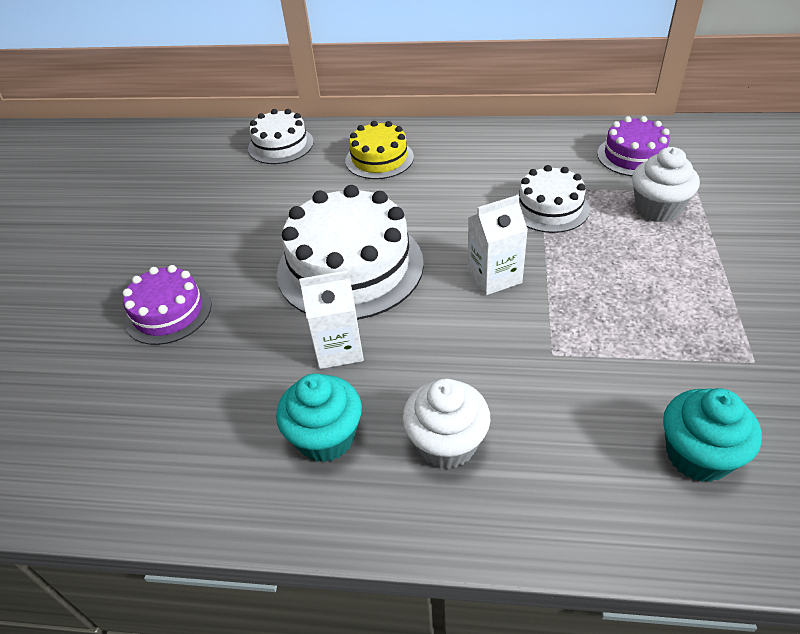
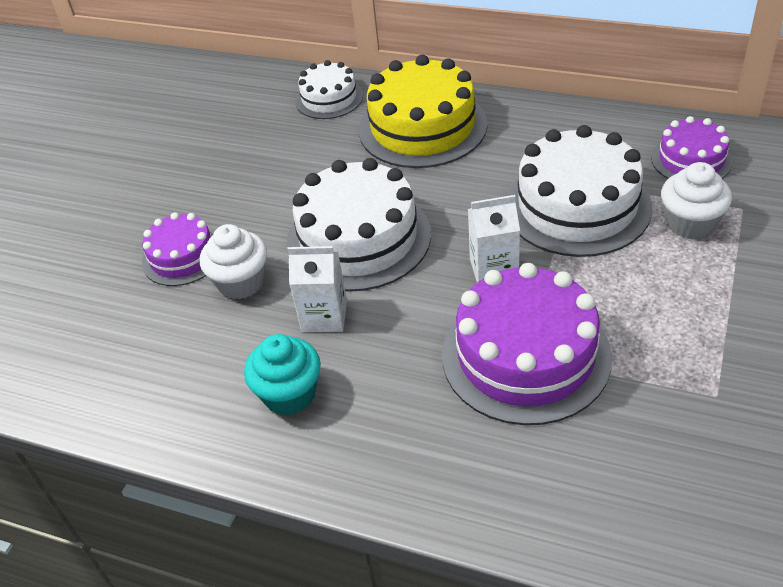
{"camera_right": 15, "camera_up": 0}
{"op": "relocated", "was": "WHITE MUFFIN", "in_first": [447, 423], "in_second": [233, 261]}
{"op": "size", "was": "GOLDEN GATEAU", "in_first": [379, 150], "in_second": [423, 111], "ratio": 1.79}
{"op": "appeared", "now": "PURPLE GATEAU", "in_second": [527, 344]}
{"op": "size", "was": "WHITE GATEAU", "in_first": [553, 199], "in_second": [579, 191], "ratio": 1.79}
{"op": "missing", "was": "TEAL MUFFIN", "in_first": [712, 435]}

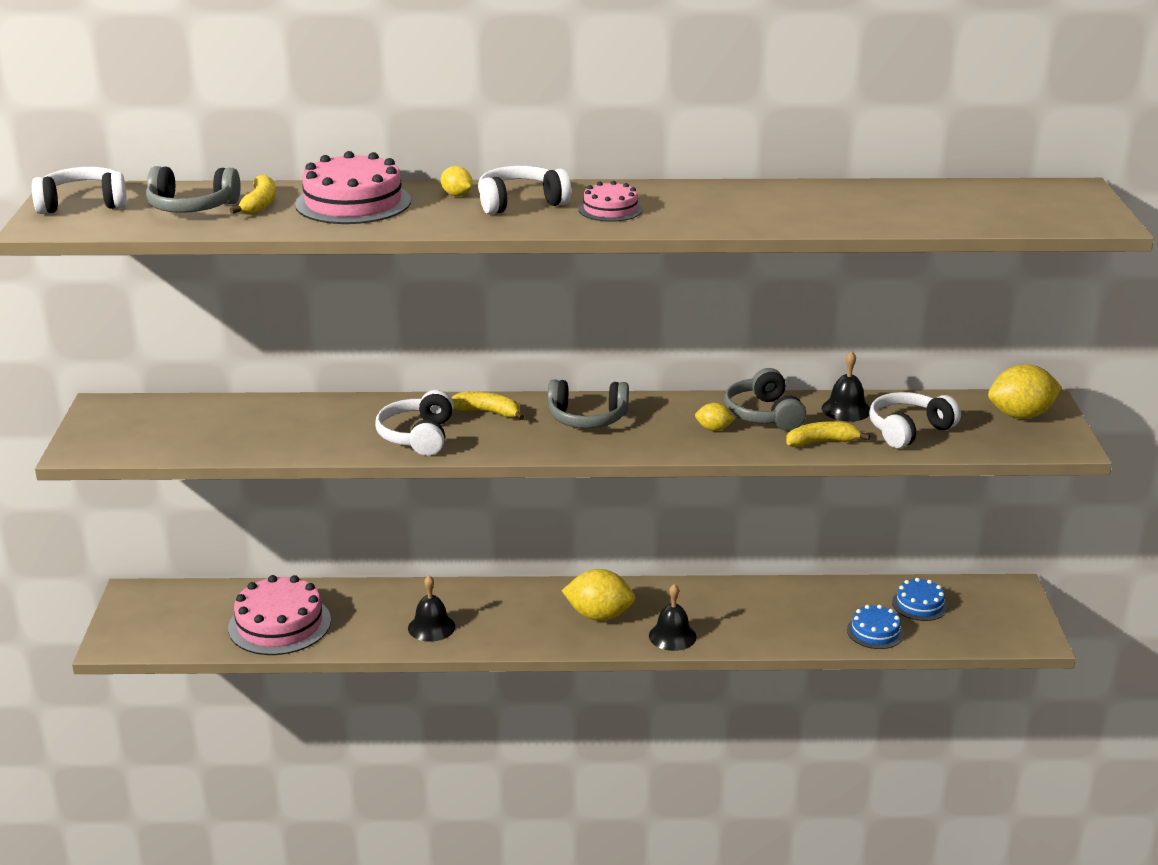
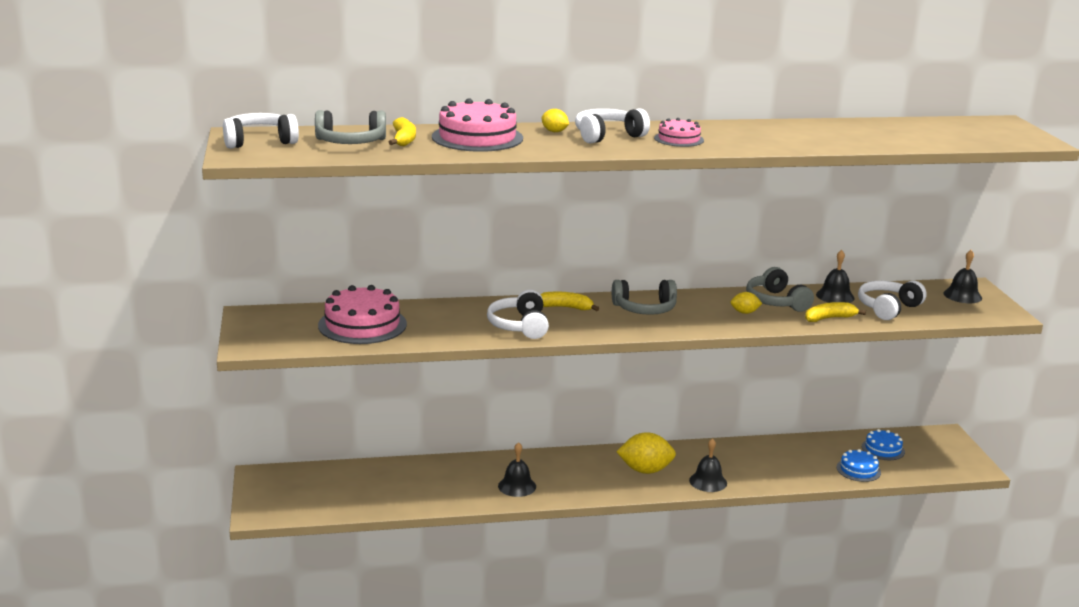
{"camera_right": -10, "camera_up": -5}
{"op": "relocated", "was": "ROSE-PINK GATEAU", "in_first": [279, 615], "in_second": [362, 314]}
{"op": "exchanged", "was": "GOLDEN CITRUS FRUIT", "now": "JET-BLACK HAND BELL", "in_first": [1025, 391], "in_second": [962, 276]}

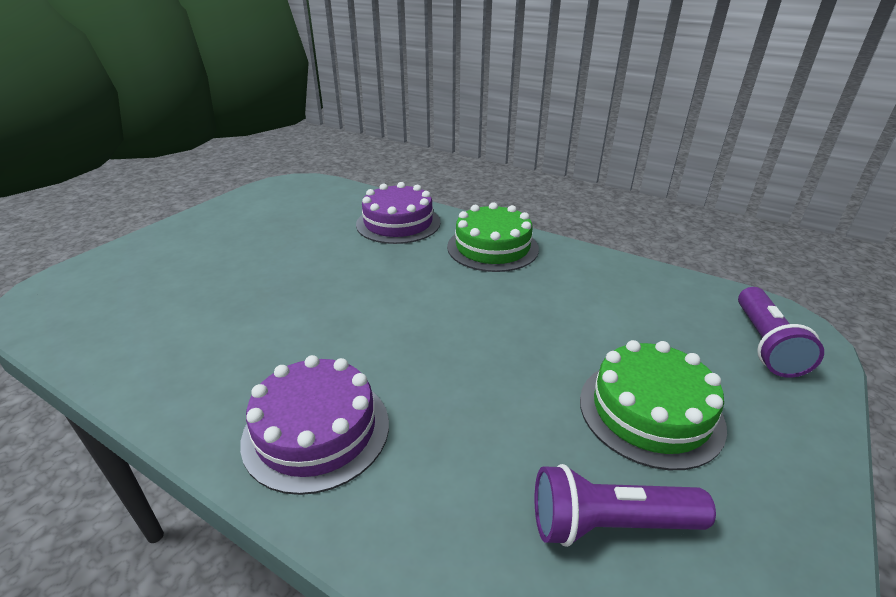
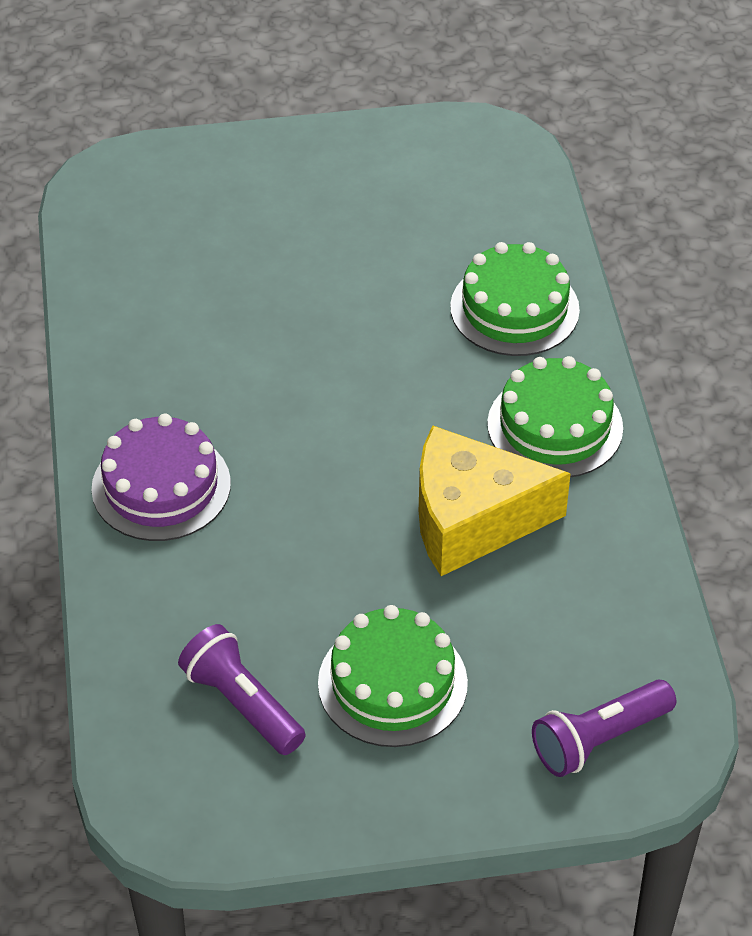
{"camera_right": 50, "camera_up": 15}
{"op": "appeared", "now": "GOLDEN CHEESE", "in_second": [495, 500]}
{"op": "colour", "was": "PURPLE GATEAU", "now": "EMERALD GATEAU", "in_first": [398, 213], "in_second": [515, 299]}

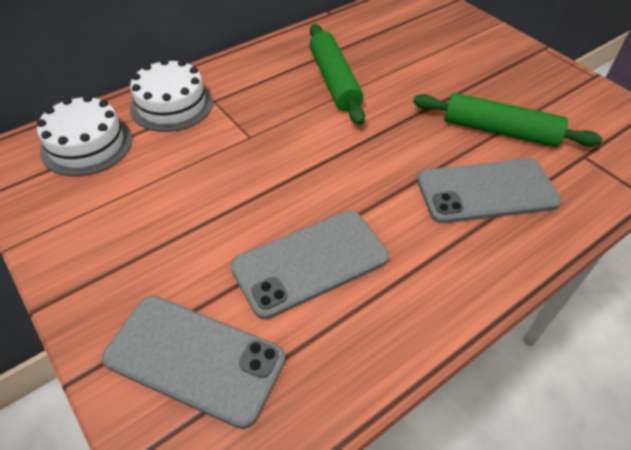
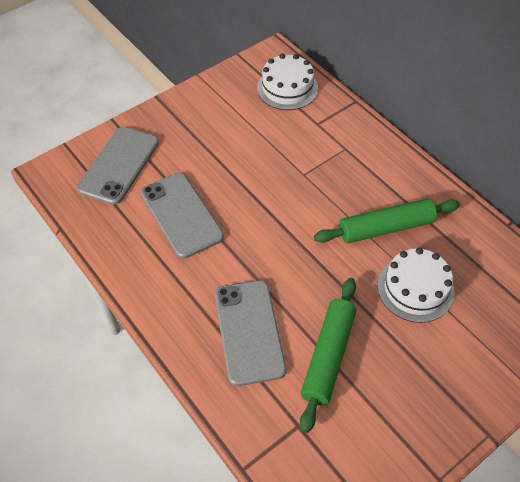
{"camera_right": 90, "camera_up": 5}
{"op": "relocated", "was": "WHITE GATEAU", "in_first": [171, 95], "in_second": [415, 285]}

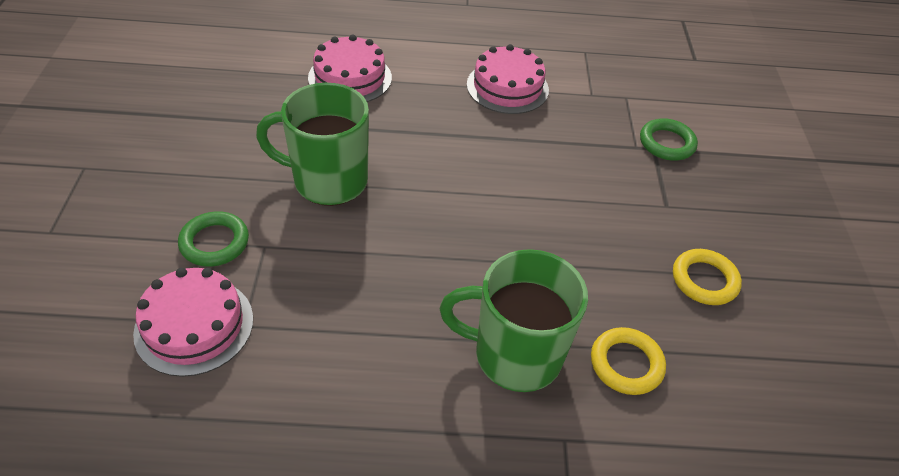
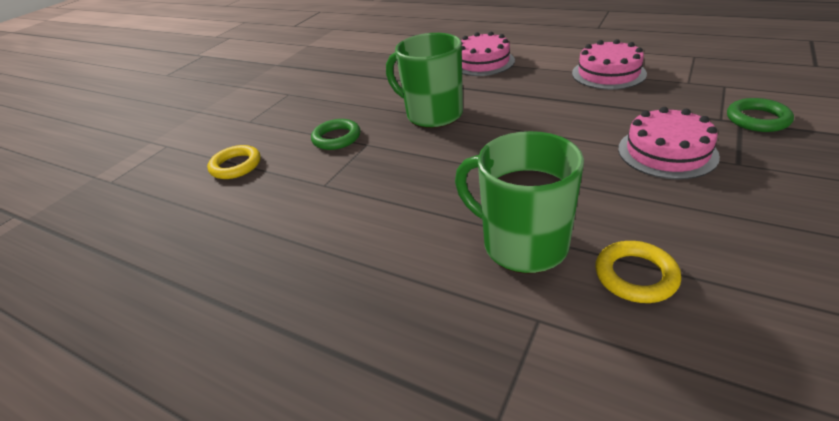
{"camera_right": 35, "camera_up": -10}
{"op": "relocated", "was": "GOLDEN RING", "in_first": [707, 277], "in_second": [234, 162]}
{"op": "relocated", "was": "ROSE-PINK GATEAU", "in_first": [193, 322], "in_second": [669, 143]}

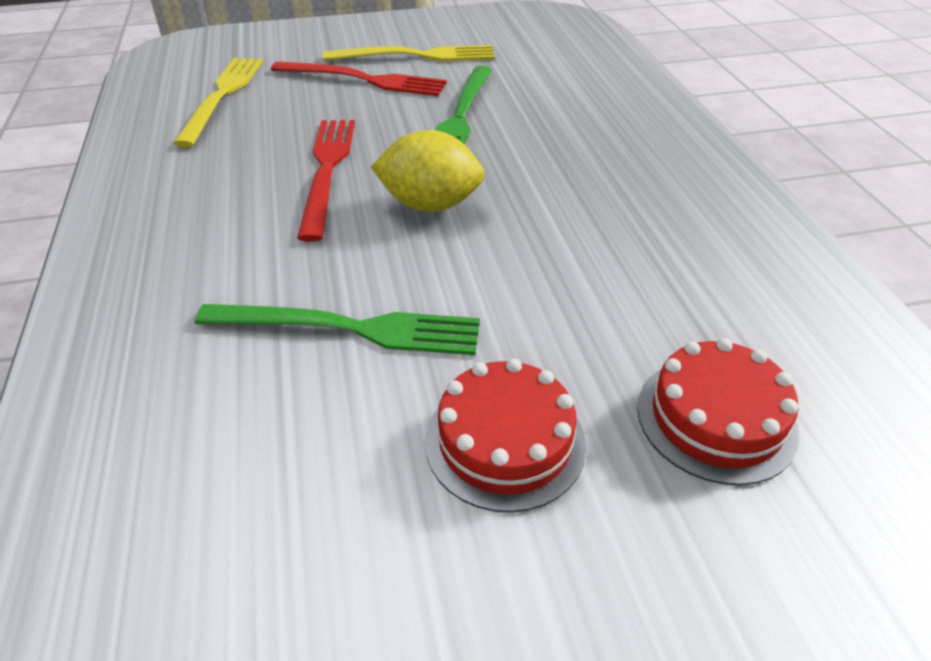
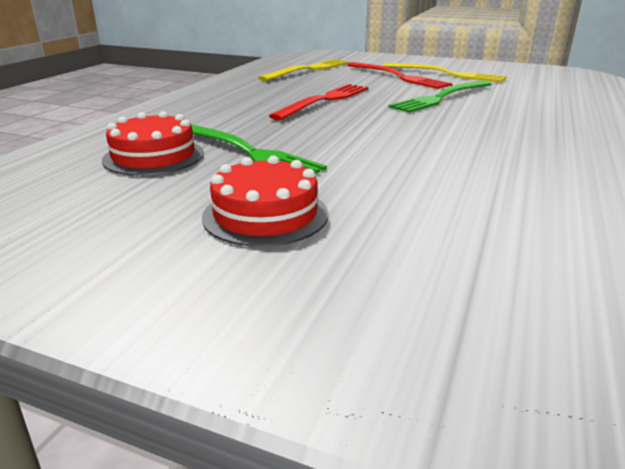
{"camera_right": 35, "camera_up": -15}
{"op": "relocated", "was": "RED GATEAU", "in_first": [718, 411], "in_second": [153, 143]}
{"op": "missing", "was": "GOLDEN CITRUS FRUIT", "in_first": [428, 171]}

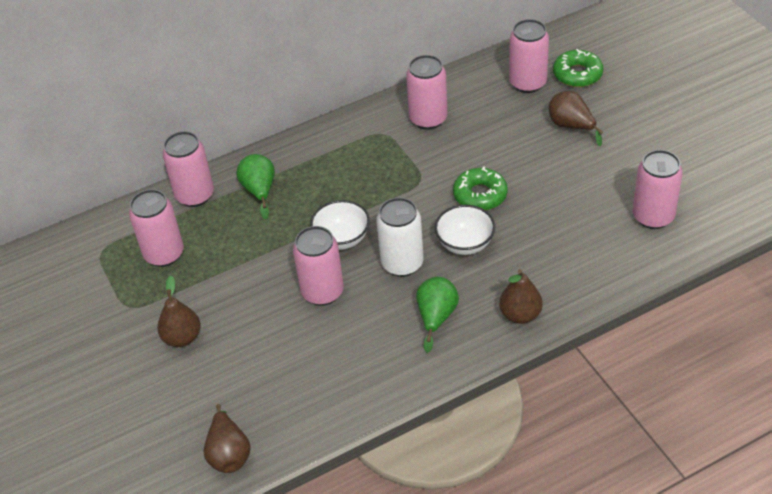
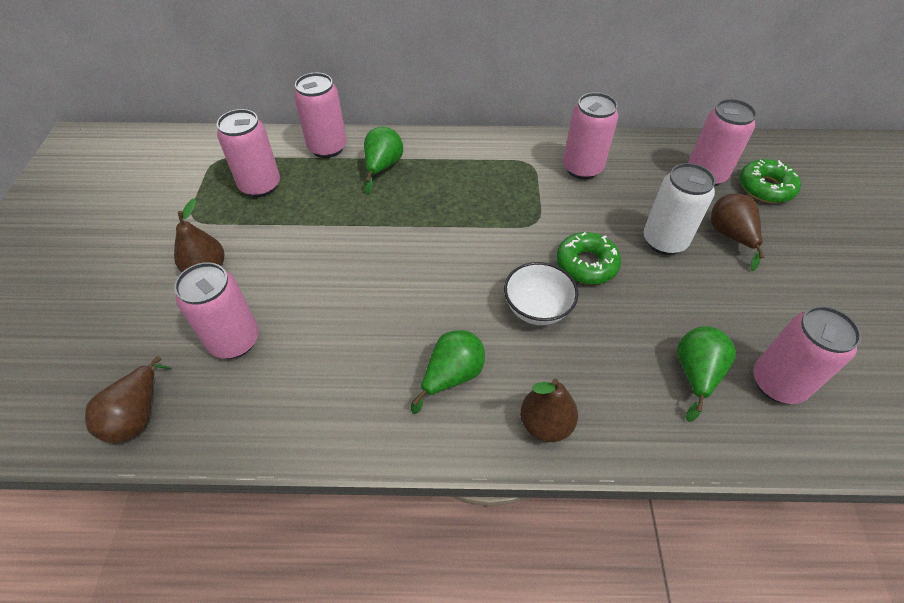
{"camera_right": 25, "camera_up": 5}
{"op": "relocated", "was": "ROSE-PINK TIN", "in_first": [318, 266], "in_second": [216, 310]}
{"op": "relocated", "was": "WHITE TIN", "in_first": [400, 237], "in_second": [680, 209]}
{"op": "appeared", "now": "EMERALD TOY PEAR", "in_second": [707, 374]}
{"op": "missing", "was": "WHITE DEEP DISH", "in_first": [340, 225]}

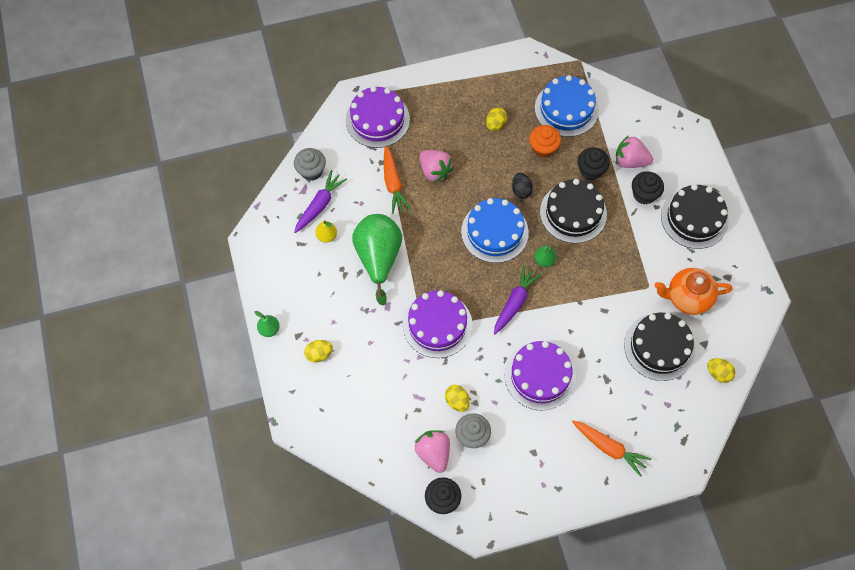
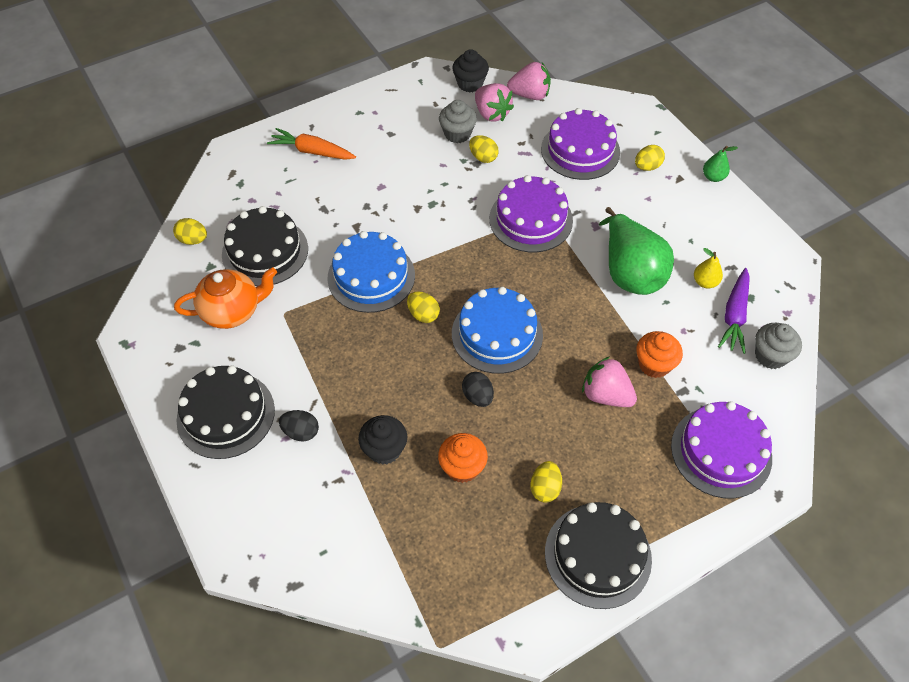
{"camera_right": 165, "camera_up": -10}
{"op": "exchanged", "was": "JET-BLACK MUFFIN", "now": "JET-BLACK EGG SHAPE", "in_first": [648, 188], "in_second": [299, 426]}
{"op": "relocated", "was": "COBALT GATEAU", "in_first": [567, 106], "in_second": [371, 272]}
{"op": "exchanged", "was": "EMERALD TOY PEAR", "now": "GOLDEN EGG SHAPE", "in_first": [545, 256], "in_second": [423, 307]}
{"op": "relocated", "was": "ROSE-PINK STRAWBERRY", "in_first": [634, 151], "in_second": [529, 81]}
{"op": "relocated", "was": "PURPLE GATEAU", "in_first": [540, 376], "in_second": [580, 144]}
{"op": "relocated", "was": "JET-BLACK GATEAU", "in_first": [573, 211], "in_second": [598, 555]}
{"op": "exchanged", "was": "ORANGE-COLOURED TOY CARROT", "now": "ORANGE-COLOURED MUFFIN", "in_first": [397, 180], "in_second": [659, 354]}
{"op": "missing", "was": "PURPLE TOY CARROT", "in_first": [518, 299]}

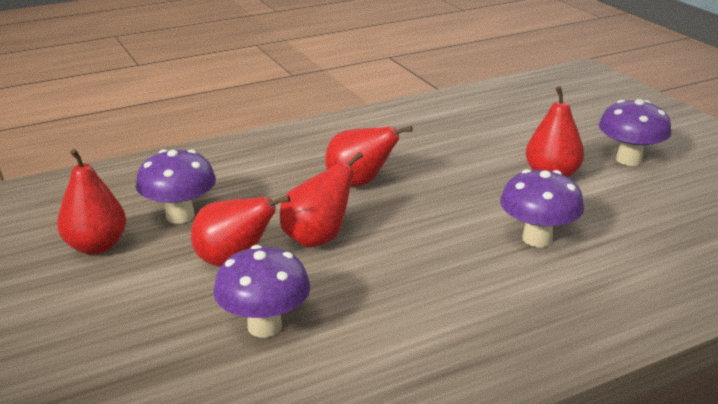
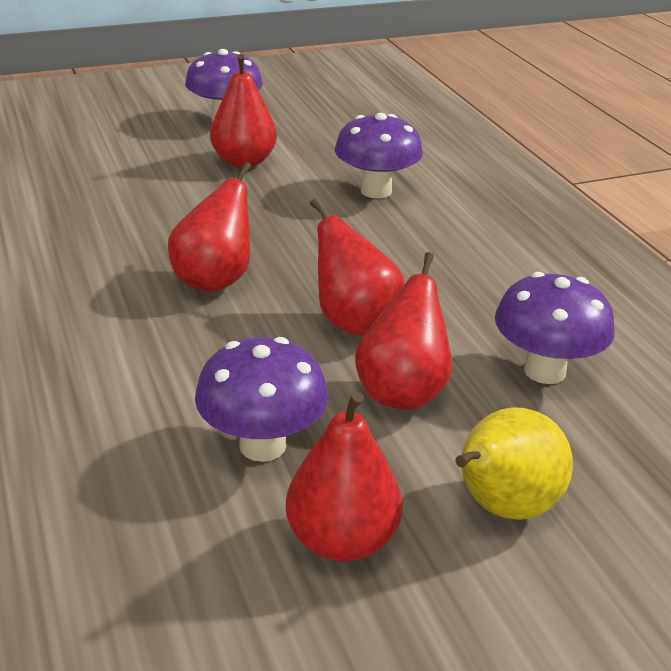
{"camera_right": -85, "camera_up": 5}
{"op": "appeared", "now": "GOLDEN TOY PEAR", "in_second": [514, 463]}

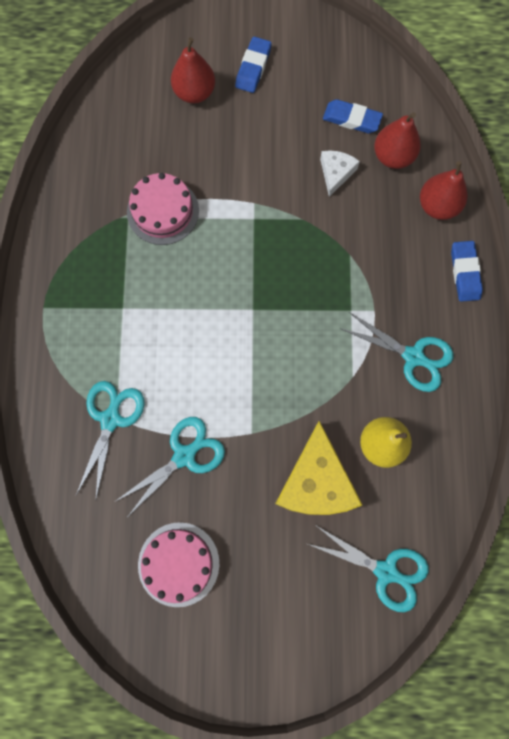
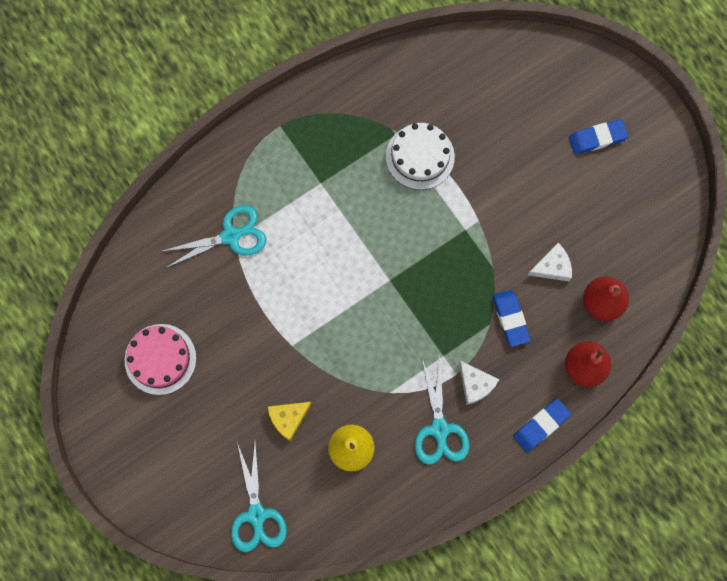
{"camera_right": 55, "camera_up": 0}
{"op": "size", "was": "GOLDEN CHEESE", "in_first": [318, 468], "in_second": [290, 421], "ratio": 0.53}
{"op": "colour", "was": "ROSE-PINK GATEAU", "now": "WHITE GATEAU", "in_first": [163, 209], "in_second": [420, 156]}
{"op": "appeared", "now": "WHITE CHEESE", "in_second": [479, 382]}
{"op": "relocated", "was": "COBALT PENCIL ERASER", "in_first": [353, 116], "in_second": [511, 318]}
{"op": "missing", "was": "TEAL SCISSORS", "in_first": [170, 466]}
{"op": "missing", "was": "RED TOY PEAR", "in_first": [193, 70]}

